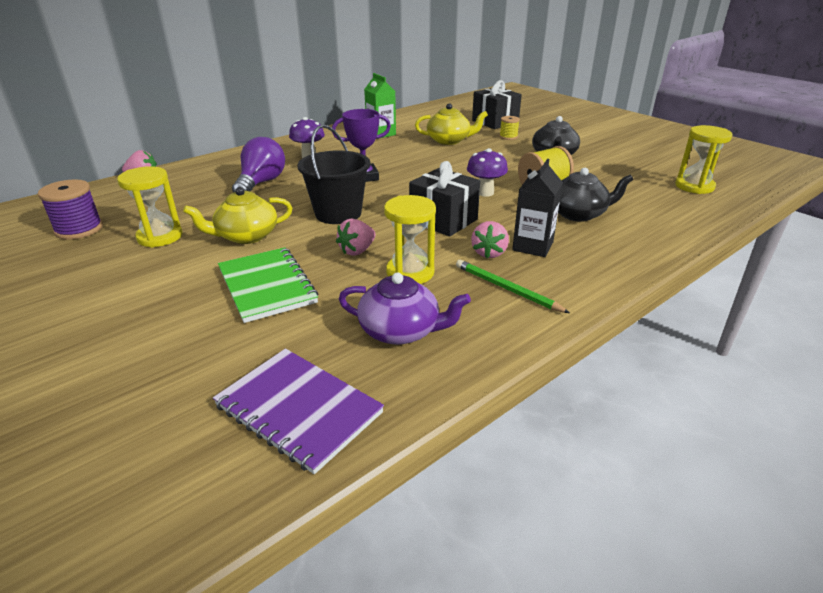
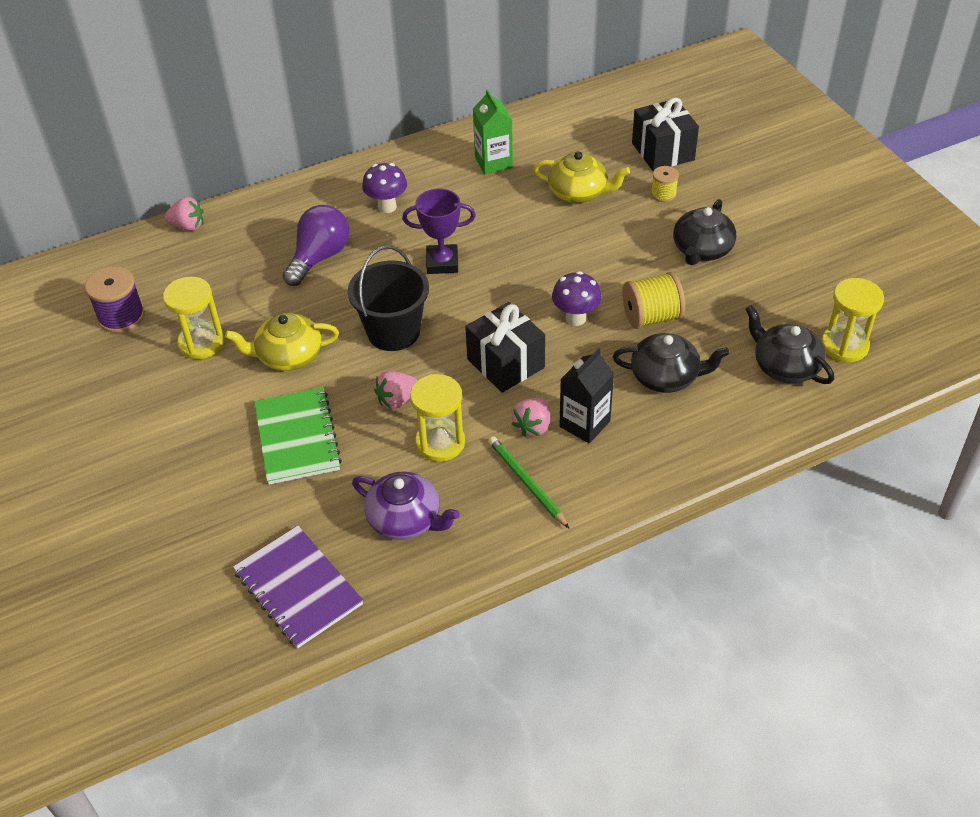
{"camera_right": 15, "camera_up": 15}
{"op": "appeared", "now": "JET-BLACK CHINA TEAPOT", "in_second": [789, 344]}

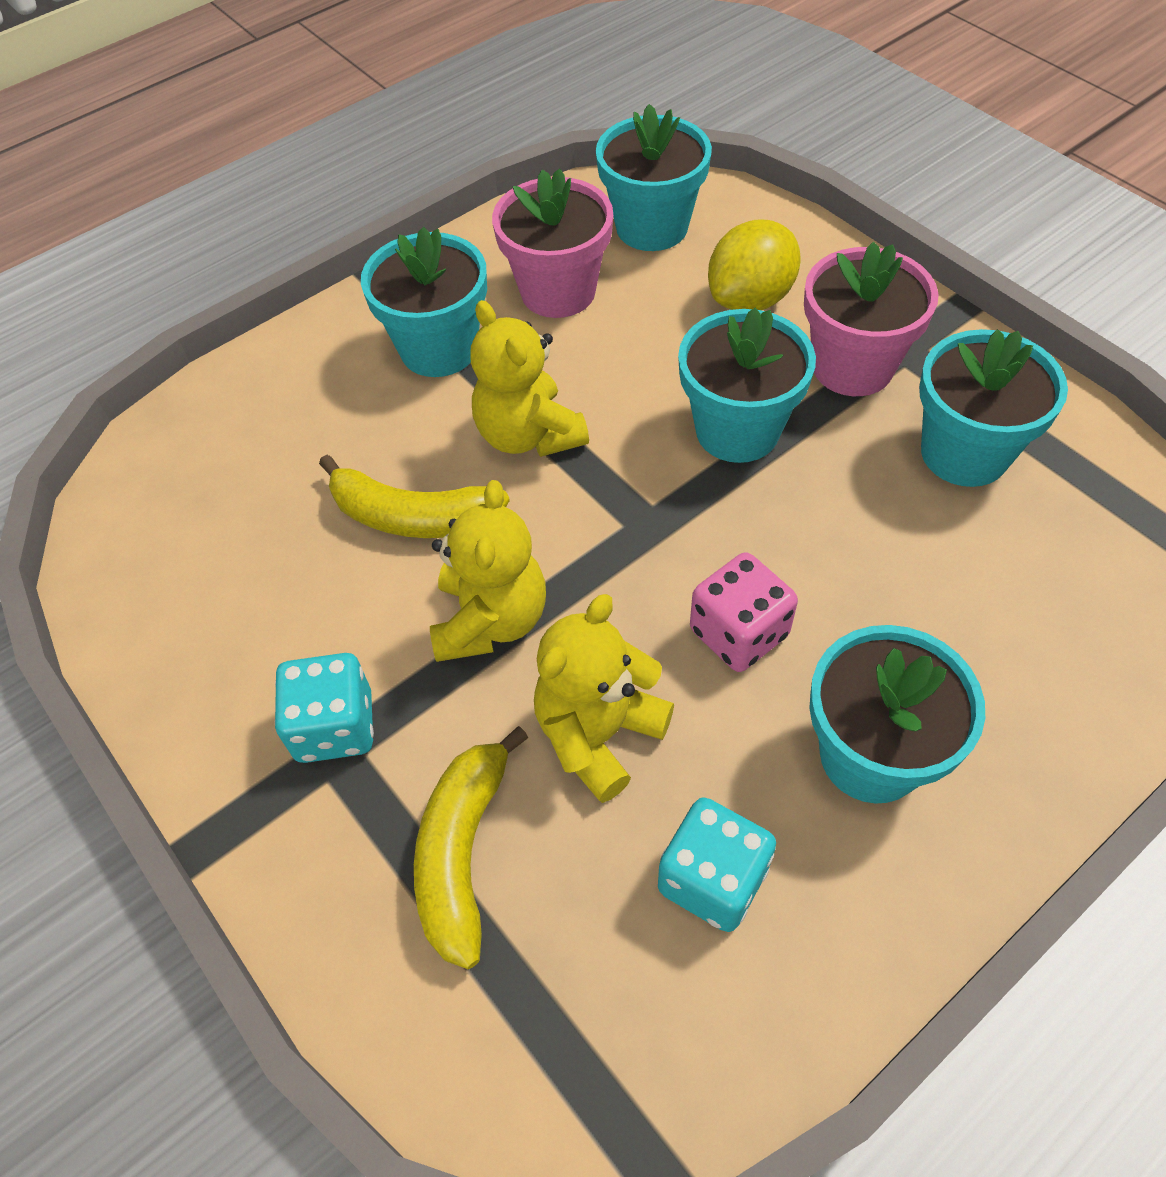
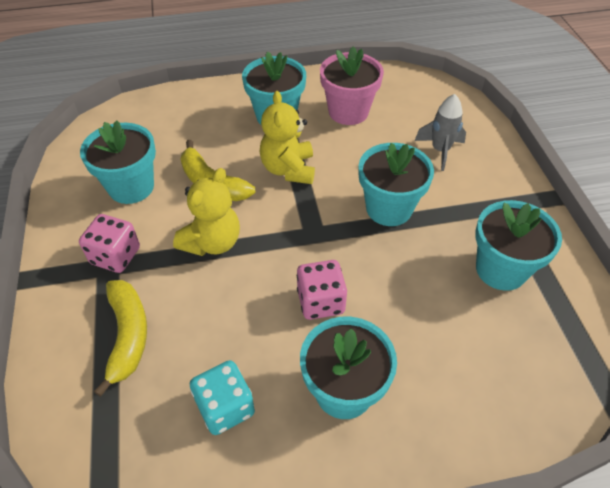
{"camera_right": 25, "camera_up": -5}
{"op": "colour", "was": "TEAL DICE", "now": "ROSE-PINK DICE", "in_first": [324, 708], "in_second": [109, 243]}
{"op": "relocated", "was": "TEAL POTTED PLANT", "in_first": [654, 177], "in_second": [118, 162]}
{"op": "spun", "was": "GOLDEN BANANA FRUIT", "in_first": [471, 847], "in_second": [120, 338], "clockwise": 135}
{"op": "exchanged", "was": "GOLDEN CITRUS FRUIT", "now": "ASH-GREY ROCKET", "in_first": [754, 265], "in_second": [440, 132]}
{"op": "missing", "was": "GOLDEN TEDDY BEAR", "in_first": [604, 698]}
{"op": "missing", "was": "ROSE-PINK POTTED PLANT", "in_first": [871, 319]}

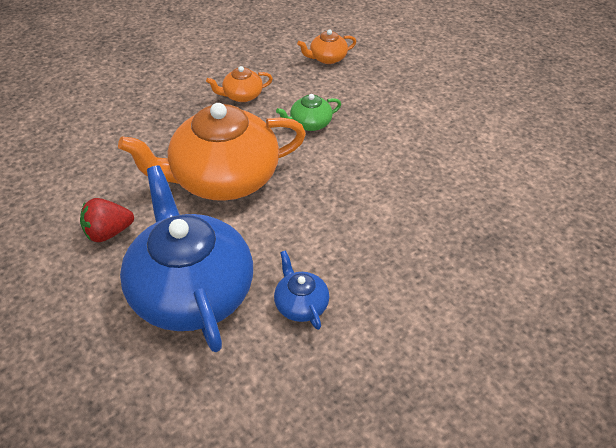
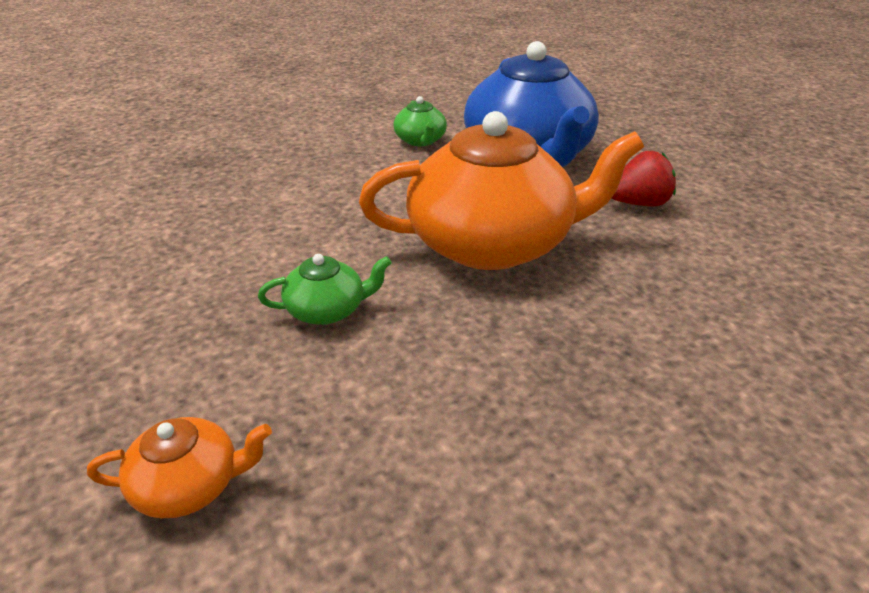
{"camera_right": -170, "camera_up": -10}
{"op": "colour", "was": "COBALT CHINA TEAPOT", "now": "EMERALD CHINA TEAPOT", "in_first": [301, 290], "in_second": [420, 121]}
{"op": "missing", "was": "ORANGE-COLOURED CHINA TEAPOT", "in_first": [239, 84]}

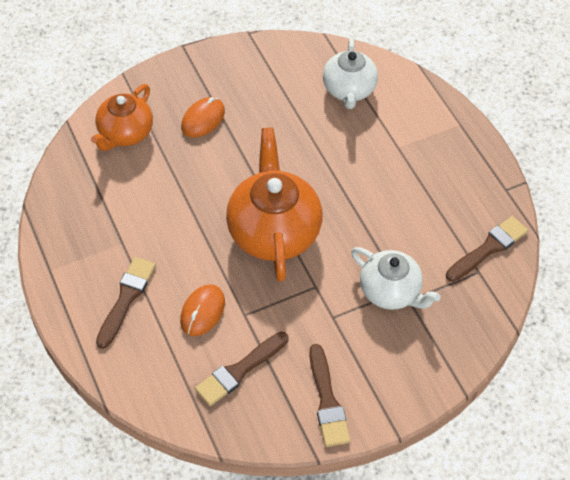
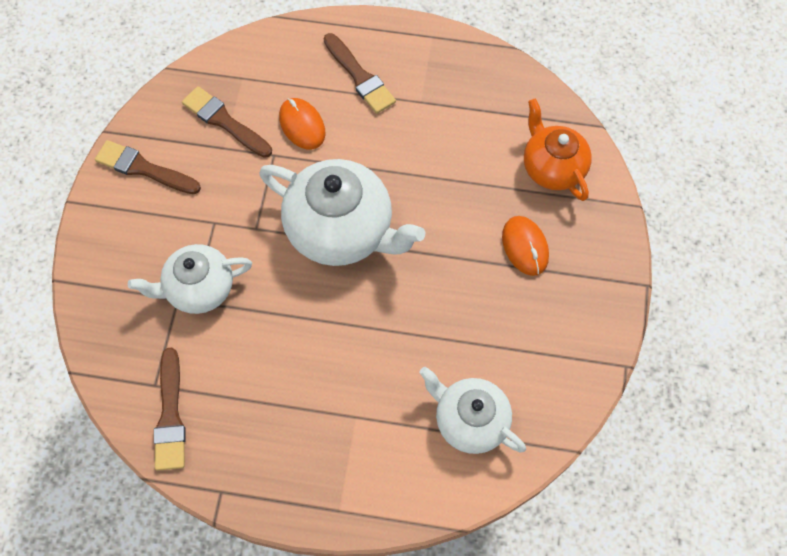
{"camera_right": 125, "camera_up": 10}
{"op": "spun", "was": "RUSSET BRUSH", "in_first": [241, 369], "in_second": [227, 122], "clockwise": -45}
{"op": "colour", "was": "ORANGE-COLOURED CHINA TEAPOT", "now": "WHITE CHINA TEAPOT", "in_first": [274, 204], "in_second": [342, 212]}

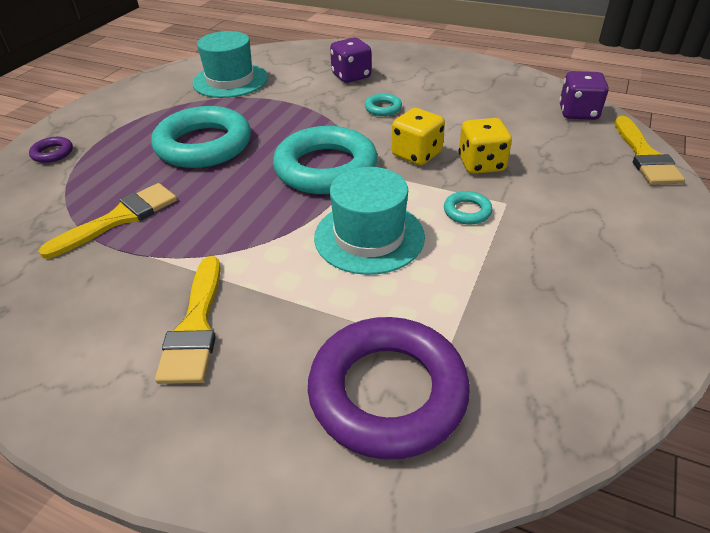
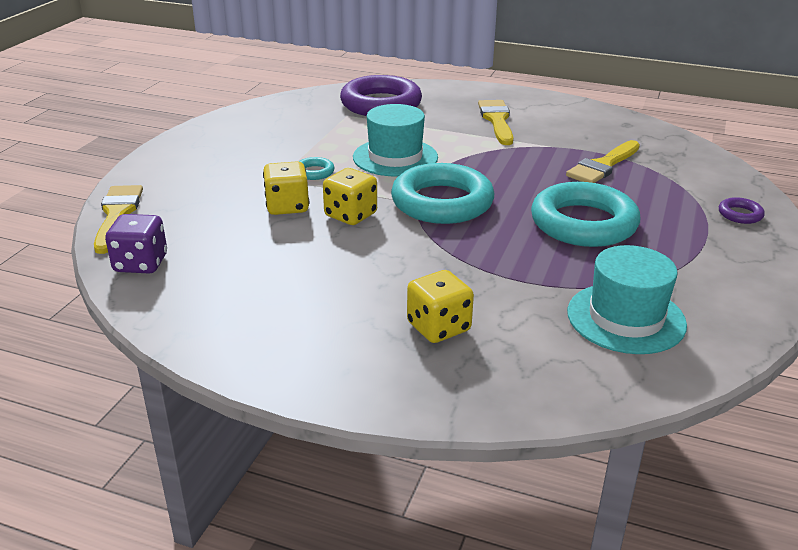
{"camera_right": 175, "camera_up": -10}
{"op": "colour", "was": "PURPLE DICE", "now": "GOLDEN DICE", "in_first": [350, 60], "in_second": [440, 306]}
{"op": "missing", "was": "TEAL RING", "in_first": [383, 105]}

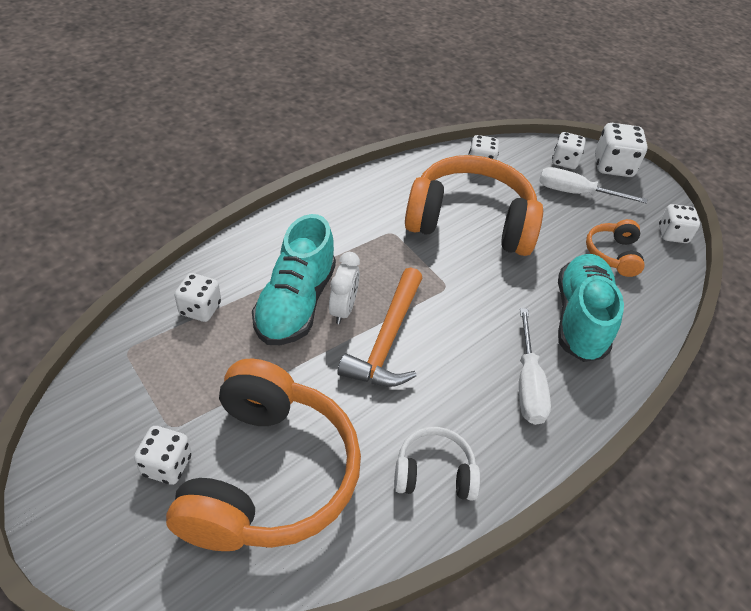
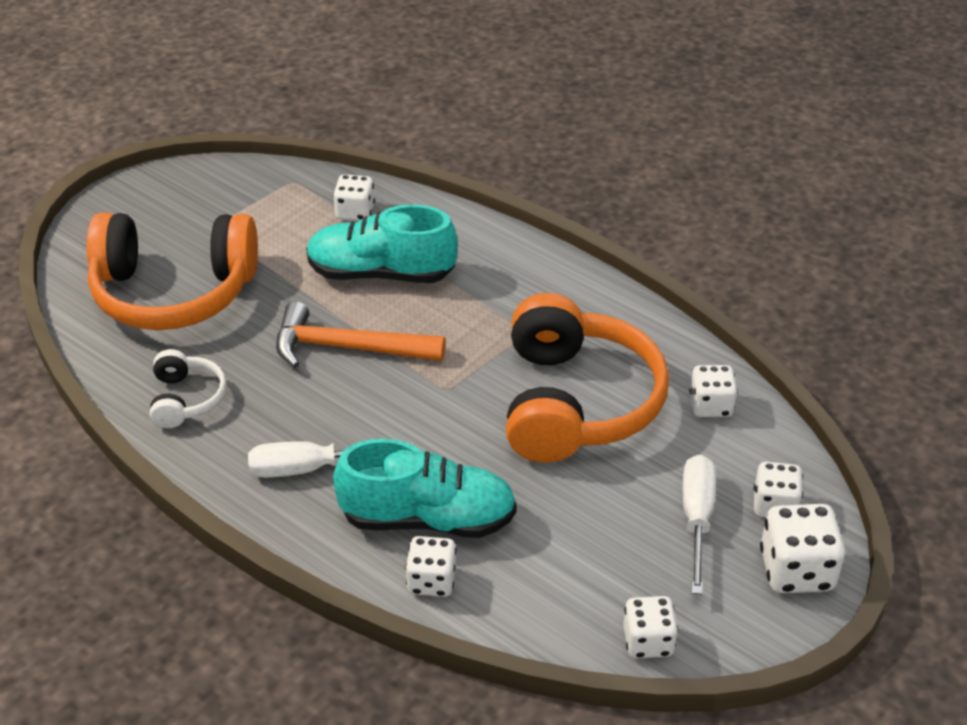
{"camera_right": 85, "camera_up": -5}
{"op": "relocated", "was": "WHITE DICE", "in_first": [163, 455], "in_second": [430, 566]}
{"op": "missing", "was": "WHITE BEDSIDE CLOCK", "in_first": [344, 288]}
{"op": "missing", "was": "ORANGE-COLOURED HEADPHONES", "in_first": [615, 248]}

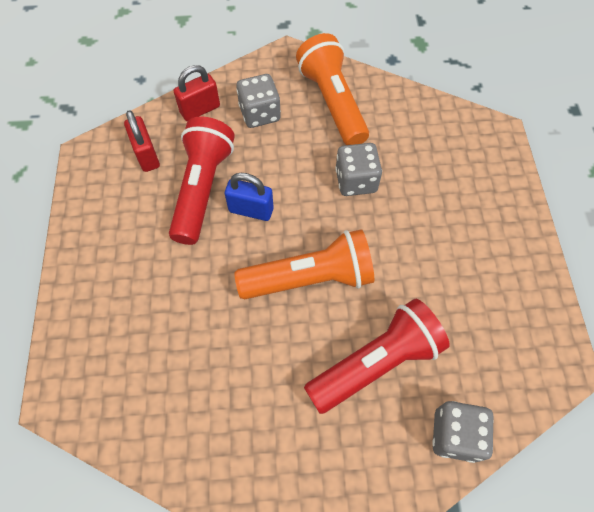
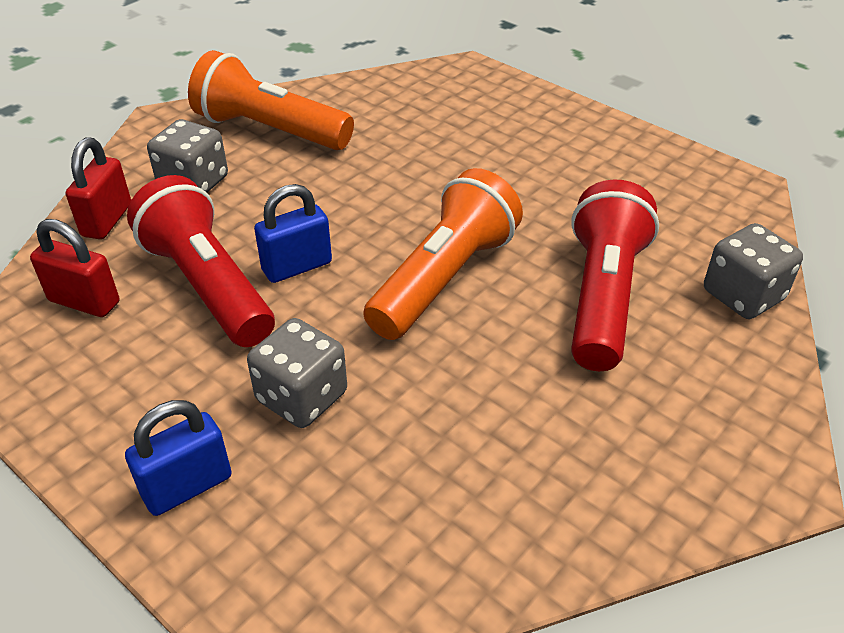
{"camera_right": -45, "camera_up": -20}
{"op": "appeared", "now": "COBALT PADLOCK", "in_second": [178, 458]}
{"op": "relocated", "was": "ASH-GREY DICE", "in_first": [358, 169], "in_second": [297, 373]}

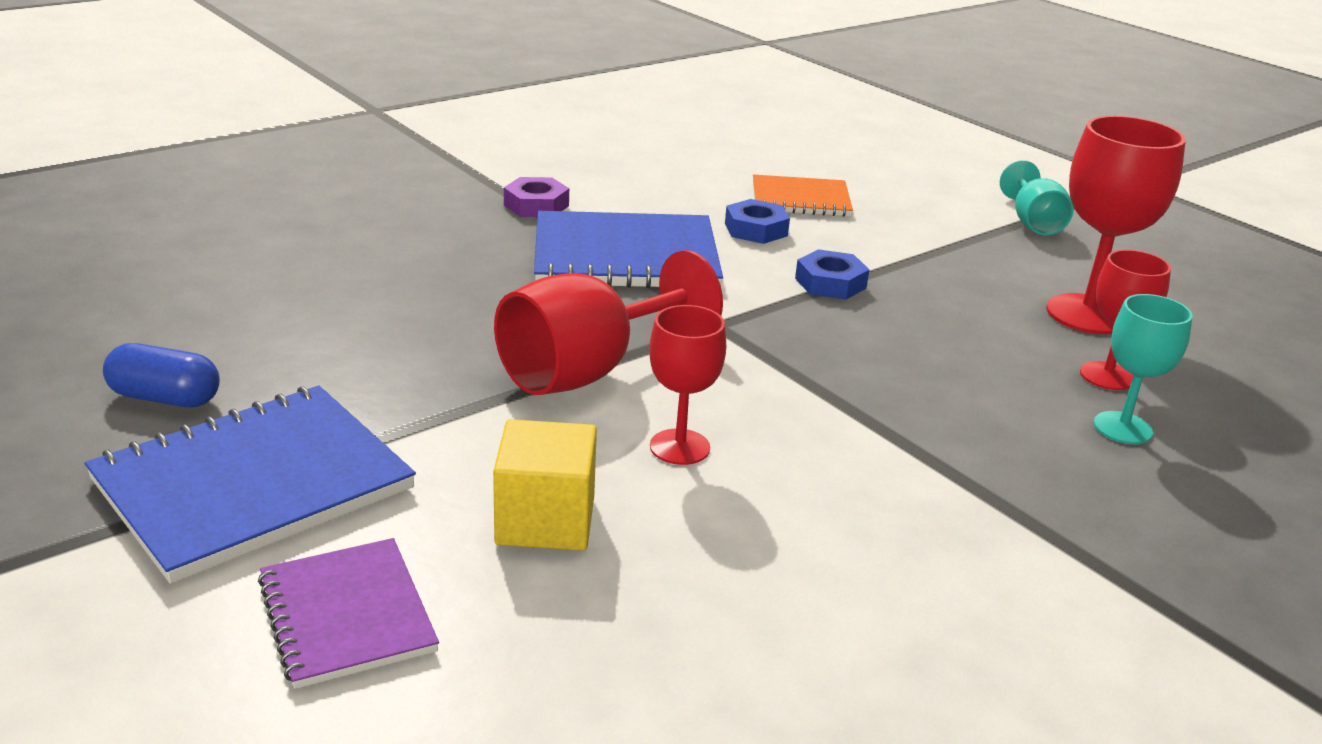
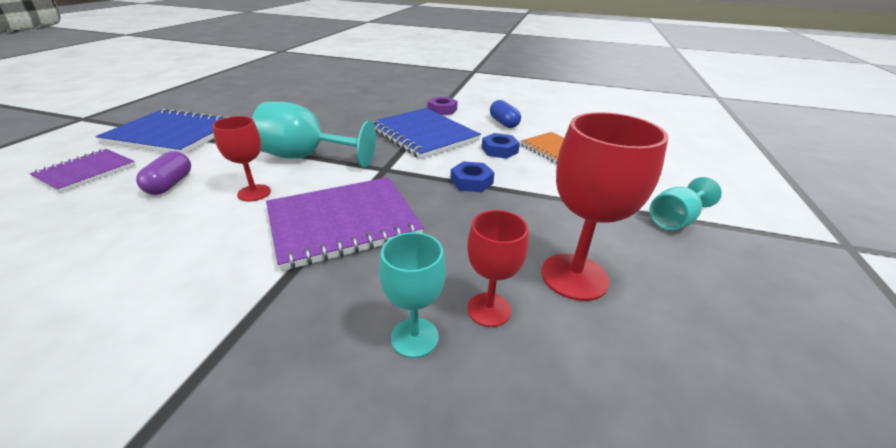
{"camera_right": 55, "camera_up": 5}
{"op": "exchanged", "was": "GOLDEN SOLID CUBE", "now": "PURPLE CAPSULE", "in_first": [545, 485], "in_second": [163, 173]}
{"op": "colour", "was": "RED CHALICE", "now": "TEAL CHALICE", "in_first": [608, 322], "in_second": [314, 135]}
{"op": "appeared", "now": "PURPLE NOTEPAD", "in_second": [345, 224]}
{"op": "relocated", "was": "COBALT CAPSULE", "in_first": [161, 375], "in_second": [505, 114]}

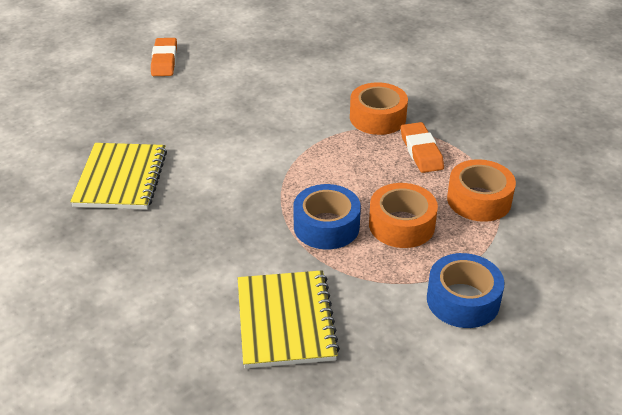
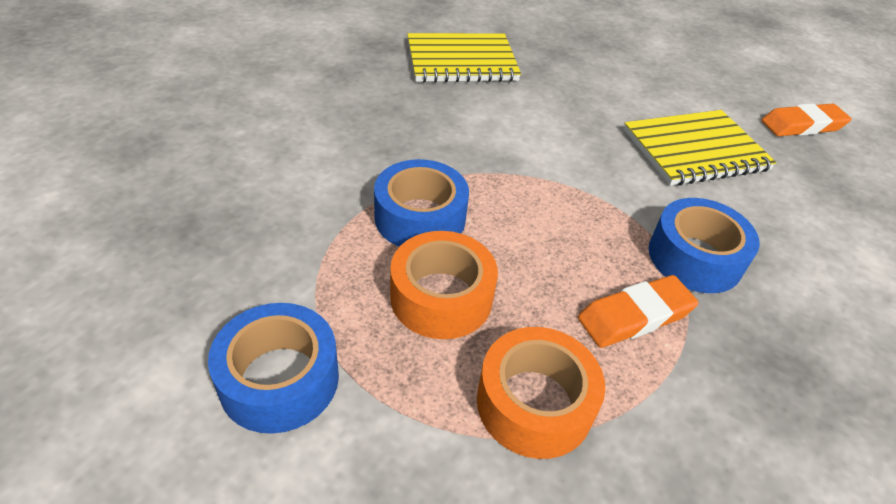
{"camera_right": 75, "camera_up": 5}
{"op": "relocated", "was": "GOLDEN NOTEPAD", "in_first": [289, 319], "in_second": [700, 148]}
{"op": "colour", "was": "ORANGE-COLOURED STICKY TAPE", "now": "COBALT STICKY TAPE", "in_first": [379, 108], "in_second": [704, 245]}
{"op": "relocated", "was": "ORANGE-COLOURED PENCIL ERASER", "in_first": [164, 57], "in_second": [807, 119]}

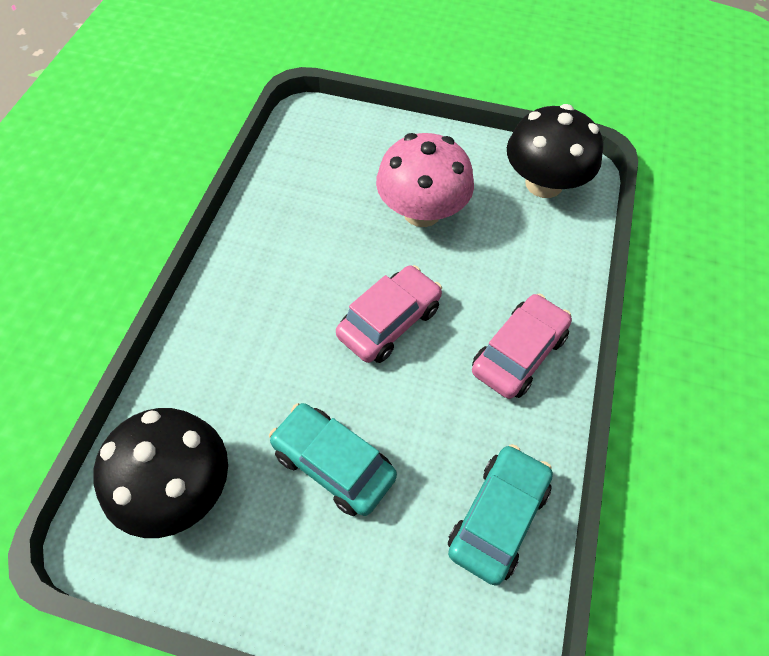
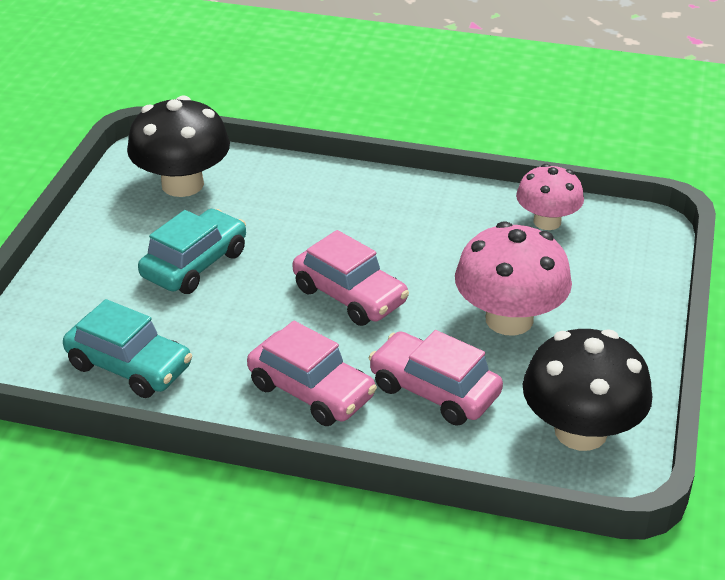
{"camera_right": 90, "camera_up": -20}
{"op": "appeared", "now": "ROSE-PINK AUTOMOBILE", "in_second": [436, 378]}
{"op": "appeared", "now": "ROSE-PINK TOADSTOOL", "in_second": [550, 197]}

